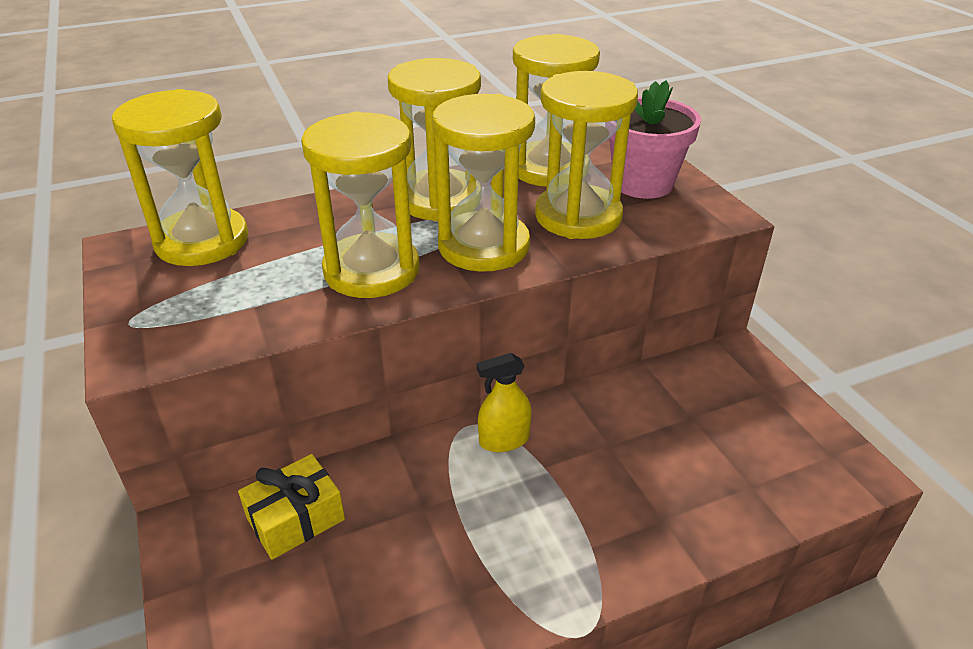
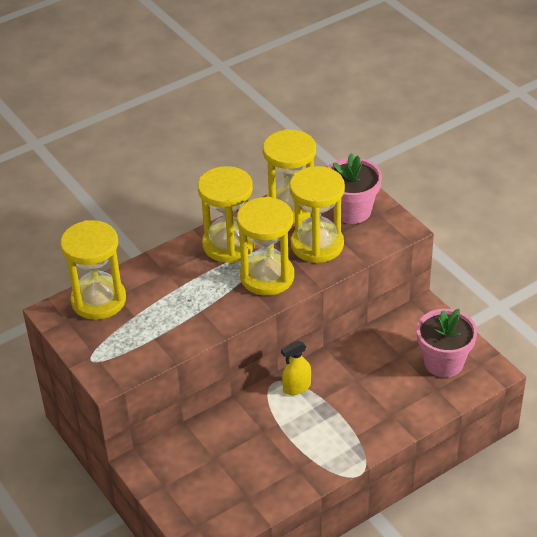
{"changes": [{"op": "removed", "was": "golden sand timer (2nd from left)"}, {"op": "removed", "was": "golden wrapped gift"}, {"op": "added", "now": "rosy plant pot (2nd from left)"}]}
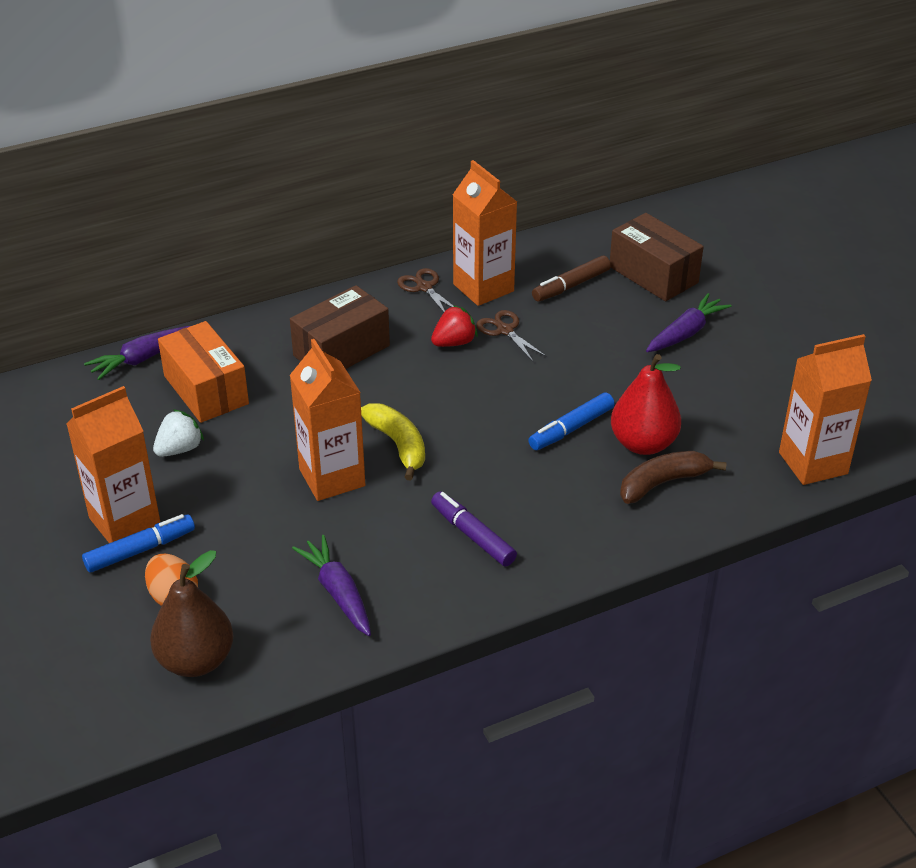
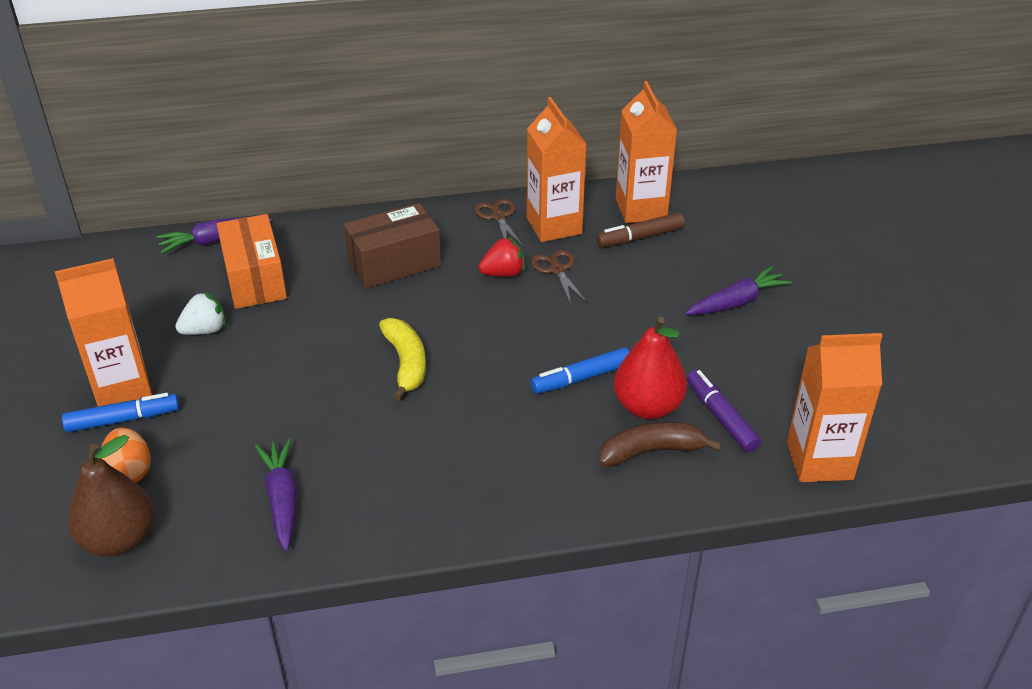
{"changes": [{"op": "removed", "was": "russet package (2nd from left)"}, {"op": "moved", "was": "orange-coloured milk carton (2nd from left in the first image)", "now": "orange-coloured milk carton (3rd from left)"}, {"op": "moved", "was": "violet felt pen"}]}
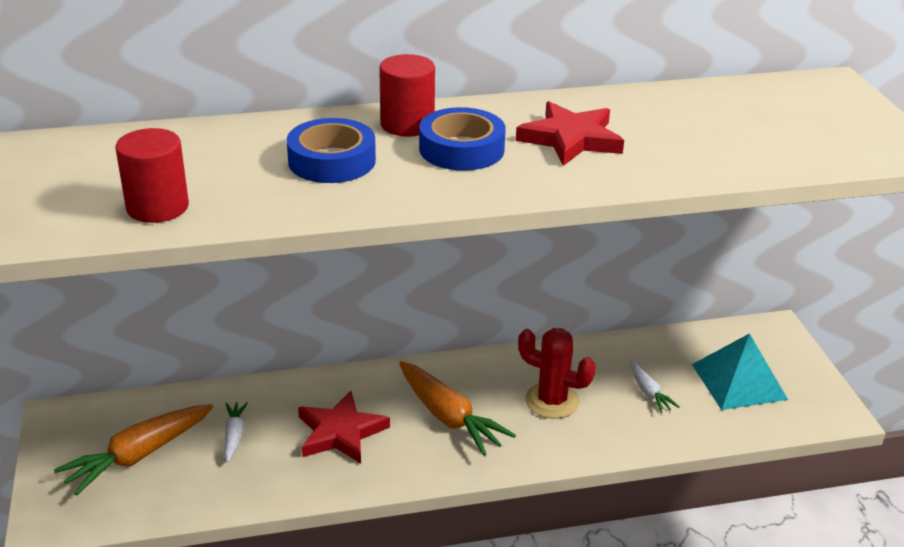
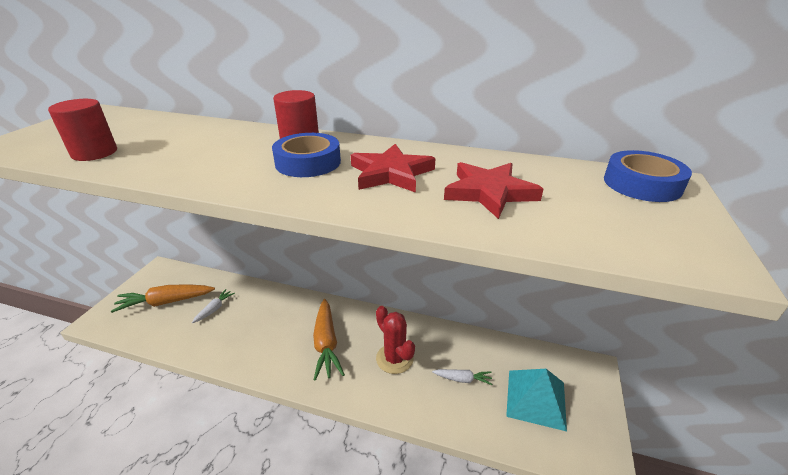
{"changes": [{"op": "moved", "was": "cobalt roll of tape (1st from left in the first image)", "now": "cobalt roll of tape (2nd from left)"}, {"op": "turned", "was": "white carrot (2nd from left)", "clockwise": -90}, {"op": "moved", "was": "crimson five-pointed star (1st from left in the first image)", "now": "crimson five-pointed star (2nd from left)"}]}
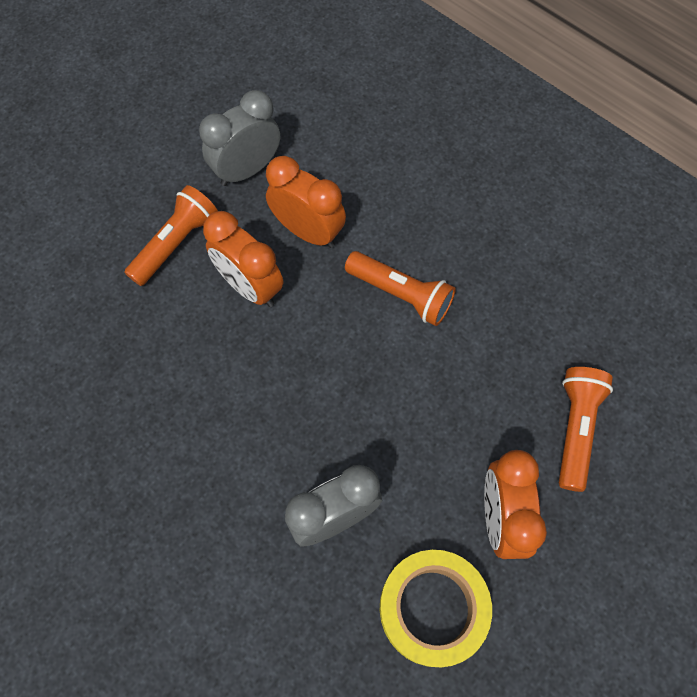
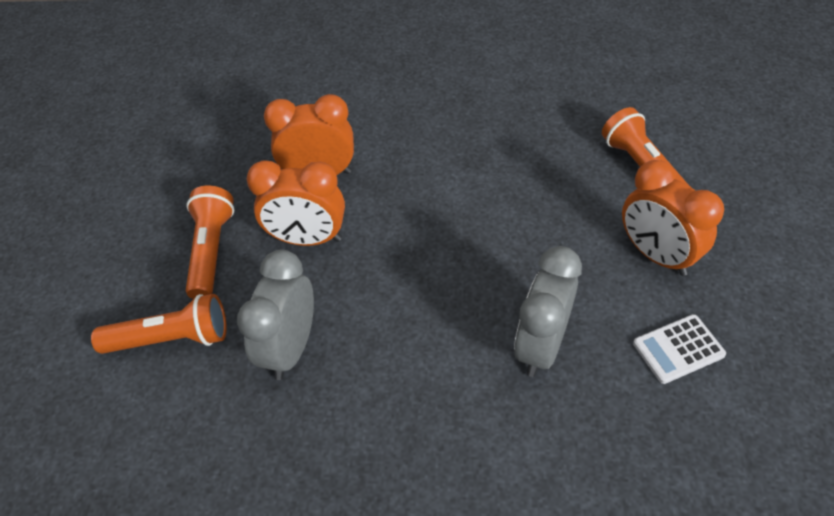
{"changes": [{"op": "moved", "was": "gray clock (1st from left)"}, {"op": "moved", "was": "orange-coloured flashlight (2nd from left in the first image)", "now": "orange-coloured flashlight (1st from left)"}, {"op": "replaced", "was": "golden roll of tape", "now": "white pocket calculator"}]}
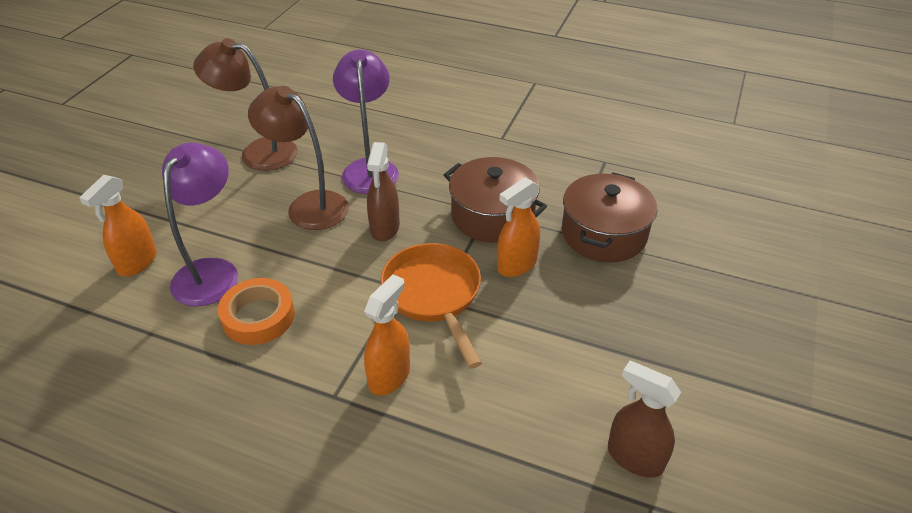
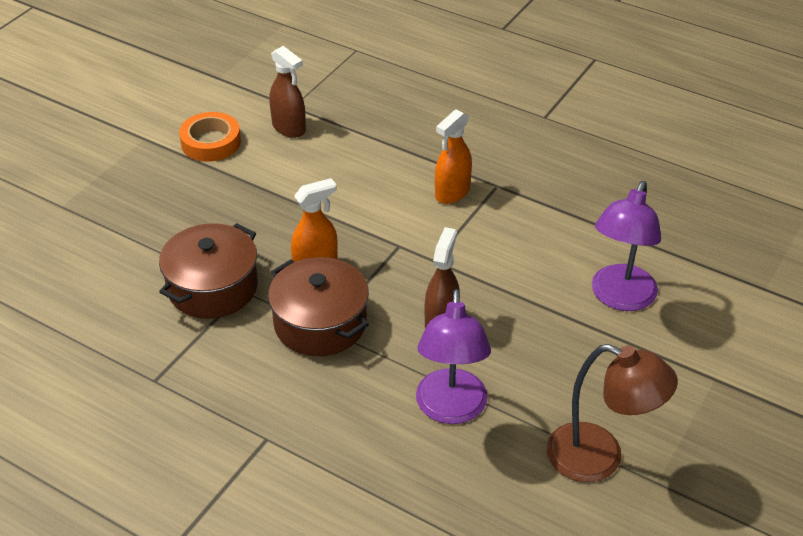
{"changes": [{"op": "removed", "was": "russet reading lamp (2nd from left)"}, {"op": "removed", "was": "orange-coloured spray cleaner (1st from left)"}, {"op": "removed", "was": "orange-coloured skillet"}, {"op": "moved", "was": "orange-coloured roll of tape"}]}
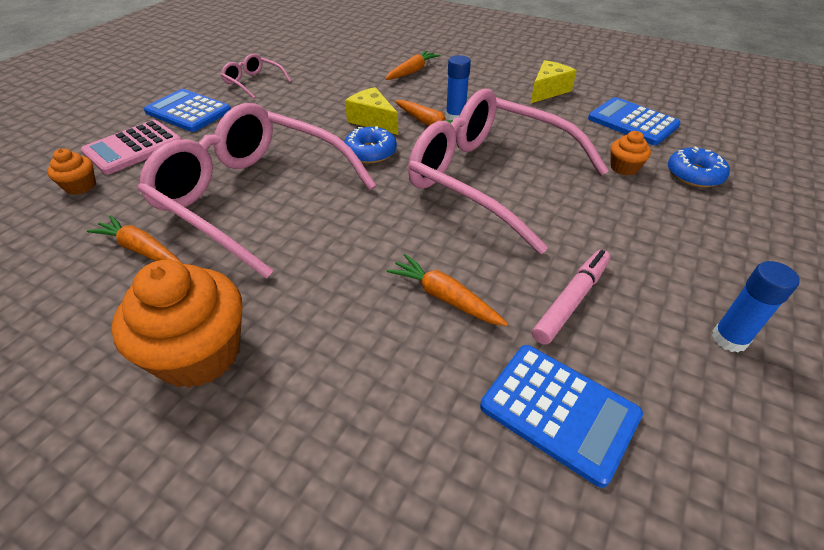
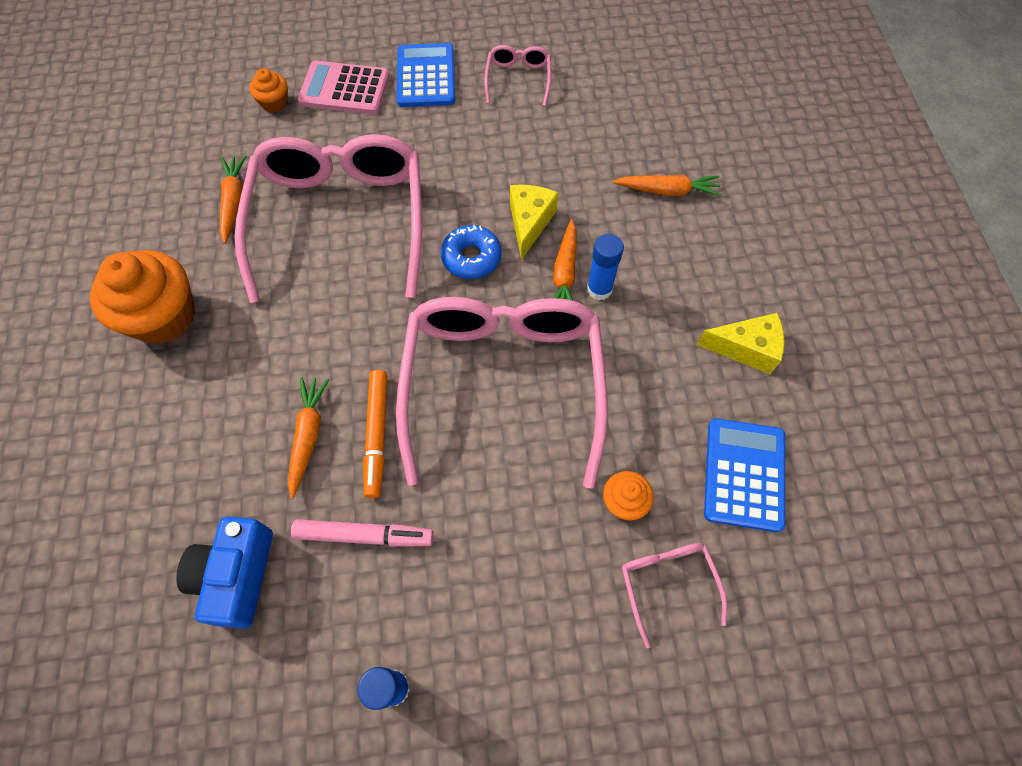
{"changes": [{"op": "replaced", "was": "cobalt doughnut (2nd from left)", "now": "rosy glasses (4th from left)"}, {"op": "replaced", "was": "cobalt pocket calculator (2nd from left)", "now": "cobalt camera"}, {"op": "added", "now": "orange-coloured felt pen"}]}
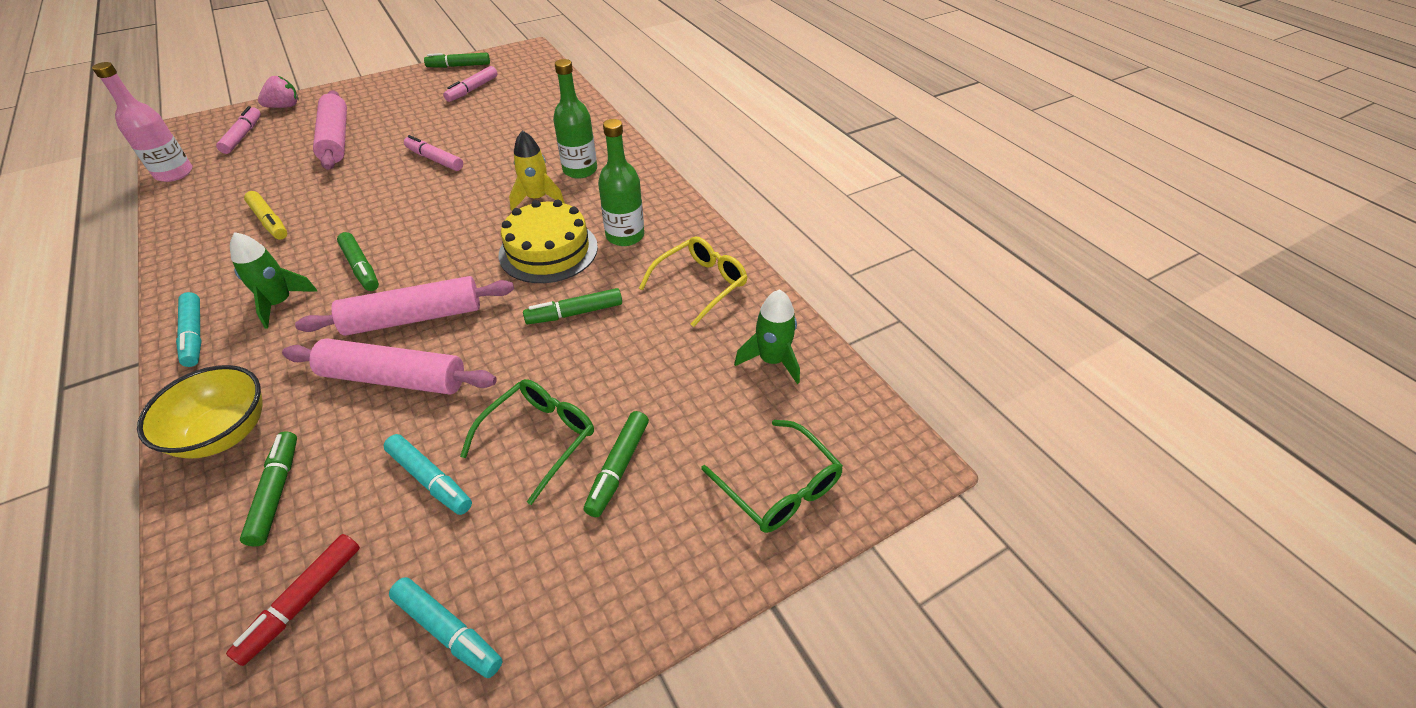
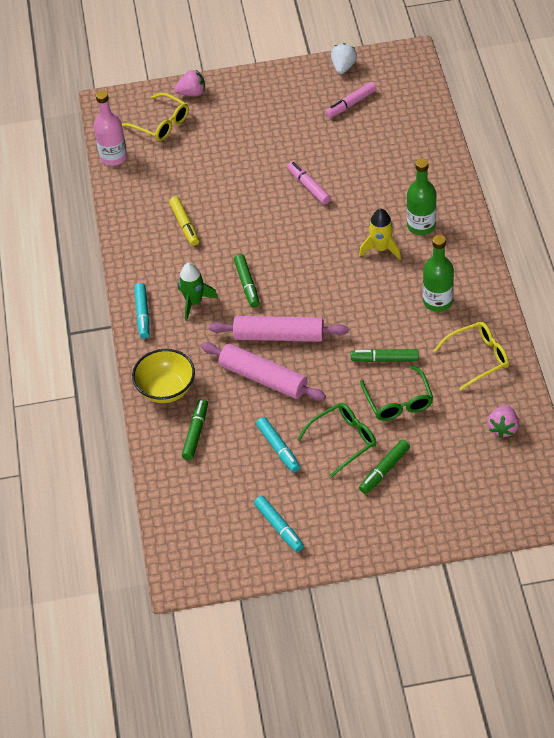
{"changes": [{"op": "replaced", "was": "emerald felt pen (3rd from left)", "now": "white strawberry"}, {"op": "removed", "was": "rosy dough roller (1st from left)"}, {"op": "replaced", "was": "rosy felt pen (1st from left)", "now": "golden glasses (1st from left)"}, {"op": "removed", "was": "golden gateau"}, {"op": "replaced", "was": "emerald rocket (2nd from left)", "now": "rosy strawberry (2nd from left)"}, {"op": "moved", "was": "emerald glasses (2nd from left)"}, {"op": "removed", "was": "crimson felt pen"}]}
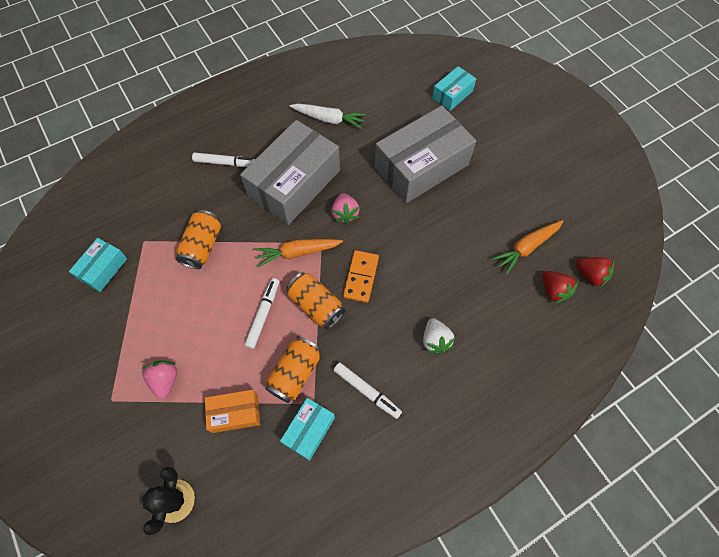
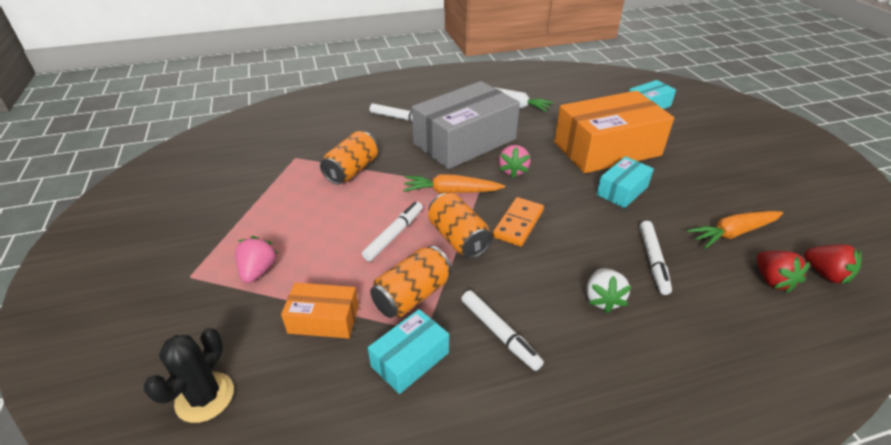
{"changes": [{"op": "recoloured", "was": "gray package (2nd from left)", "now": "orange-coloured package (2nd from left)"}, {"op": "moved", "was": "turquoise package (1st from left in the first image)", "now": "turquoise package (2nd from left)"}, {"op": "added", "now": "white felt pen (4th from left)"}]}
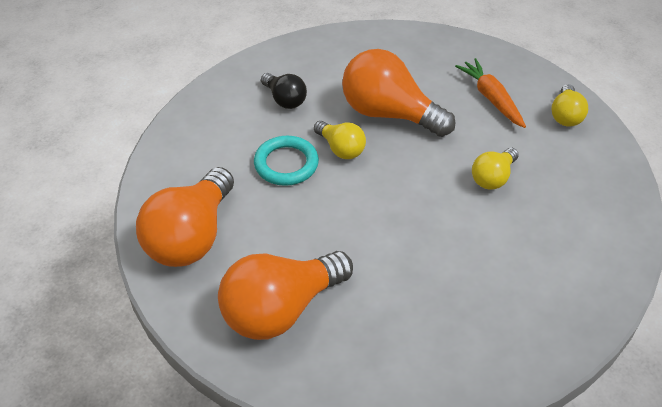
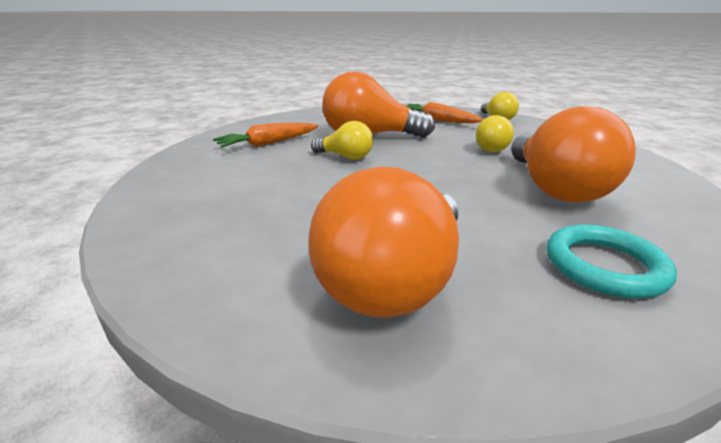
{"changes": [{"op": "replaced", "was": "ebony light bulb", "now": "orange-coloured carrot (1st from left)"}, {"op": "moved", "was": "turquoise hoop"}, {"op": "moved", "was": "orange-coloured light bulb (1st from left in the first image)", "now": "orange-coloured light bulb (3rd from left)"}]}
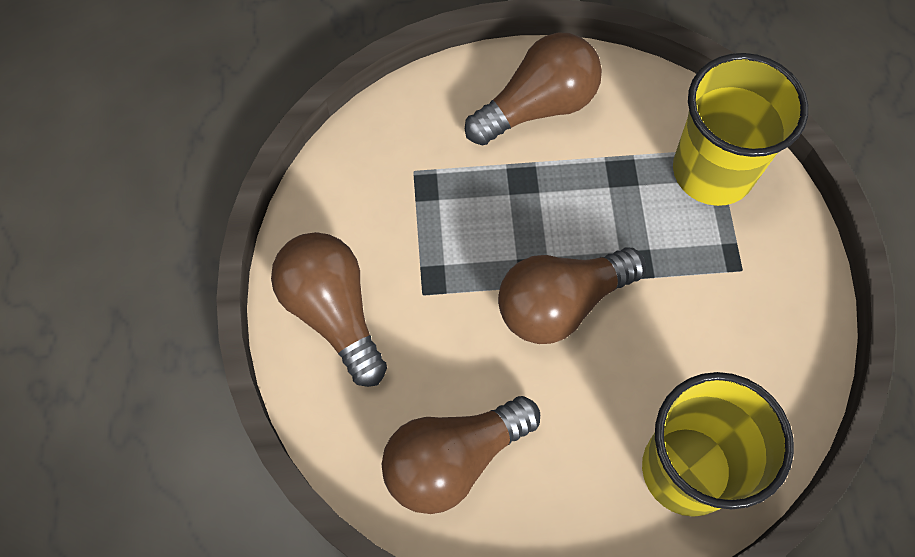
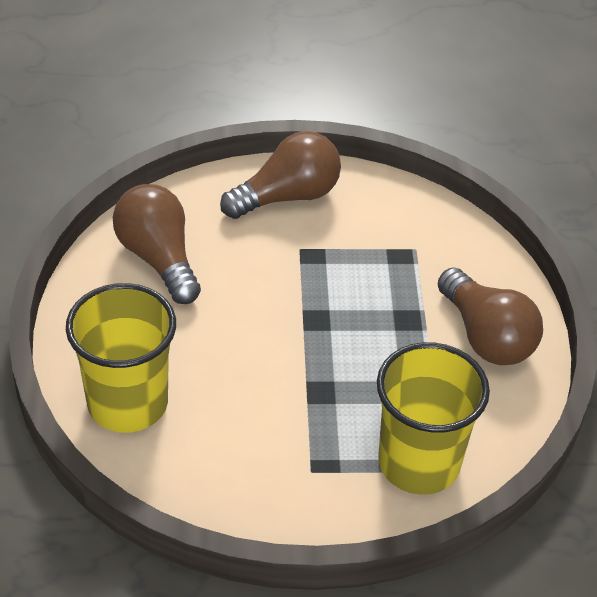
{"changes": [{"op": "removed", "was": "russet light bulb (4th from left)"}]}
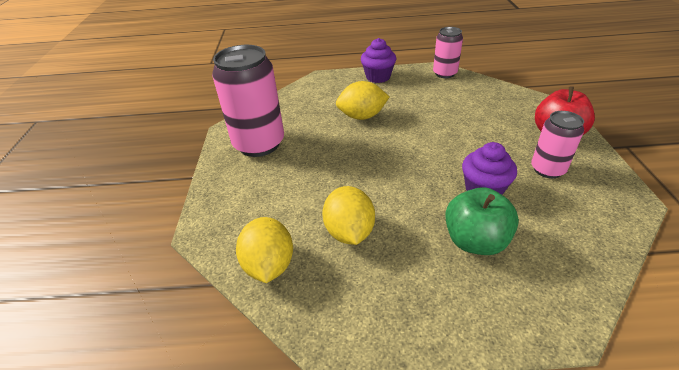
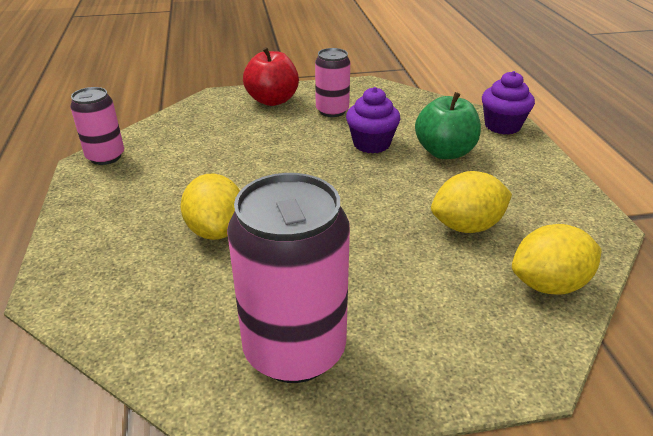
{"changes": [{"op": "moved", "was": "violet fairy cake (1st from left in the first image)", "now": "violet fairy cake (2nd from left)"}]}
